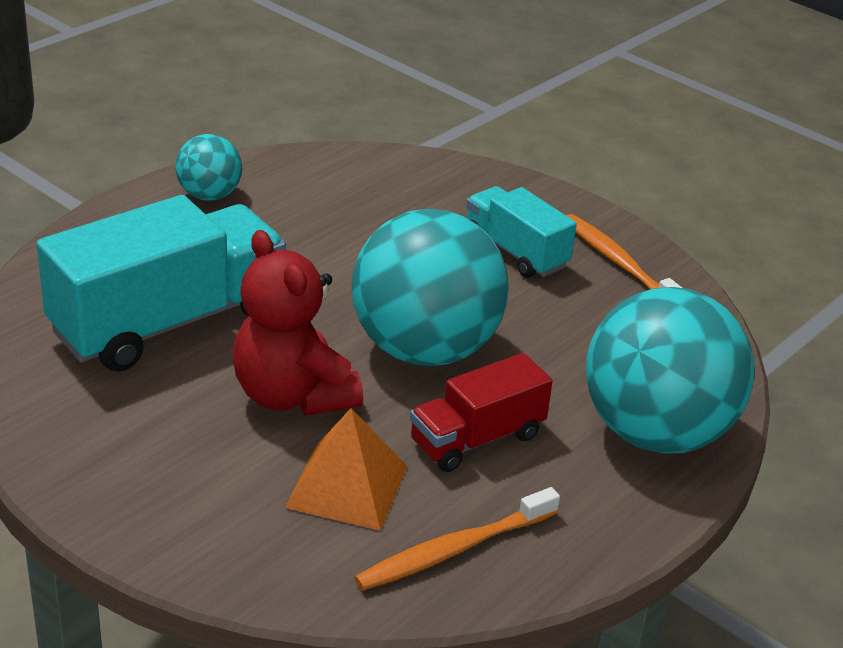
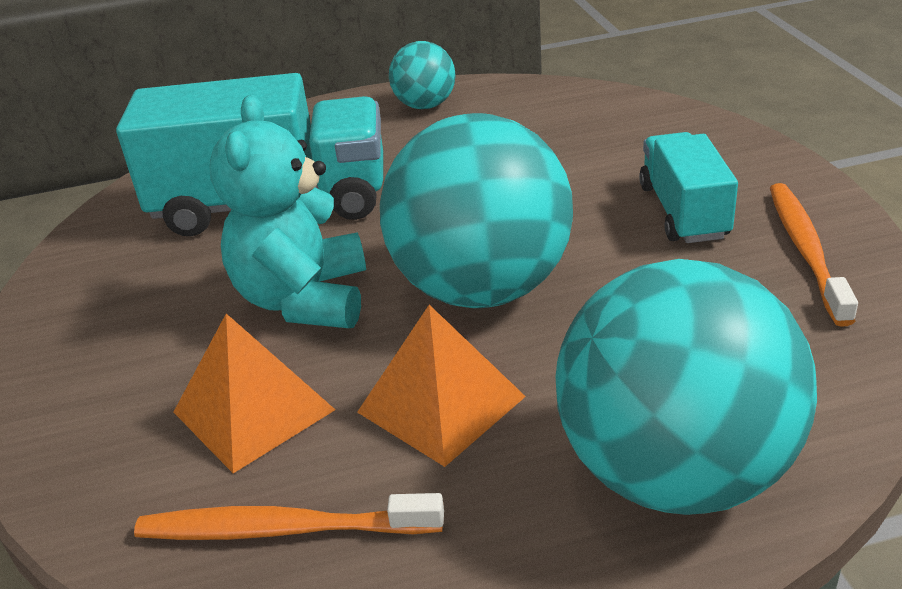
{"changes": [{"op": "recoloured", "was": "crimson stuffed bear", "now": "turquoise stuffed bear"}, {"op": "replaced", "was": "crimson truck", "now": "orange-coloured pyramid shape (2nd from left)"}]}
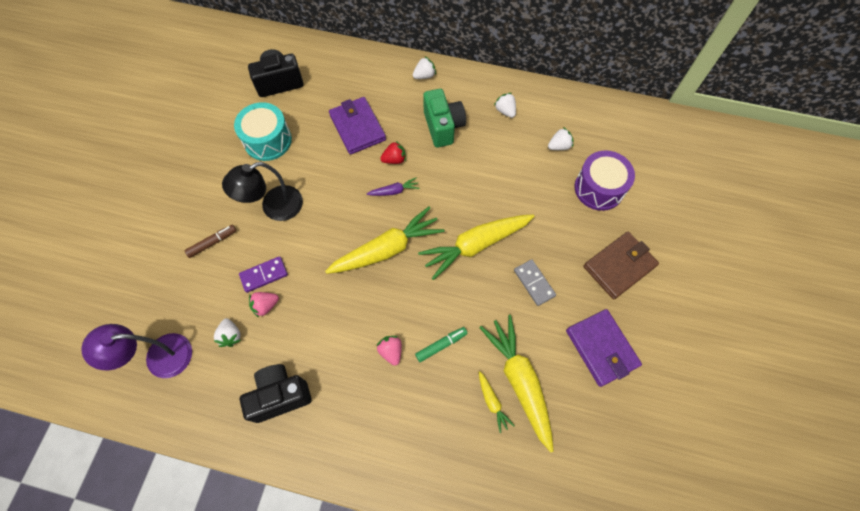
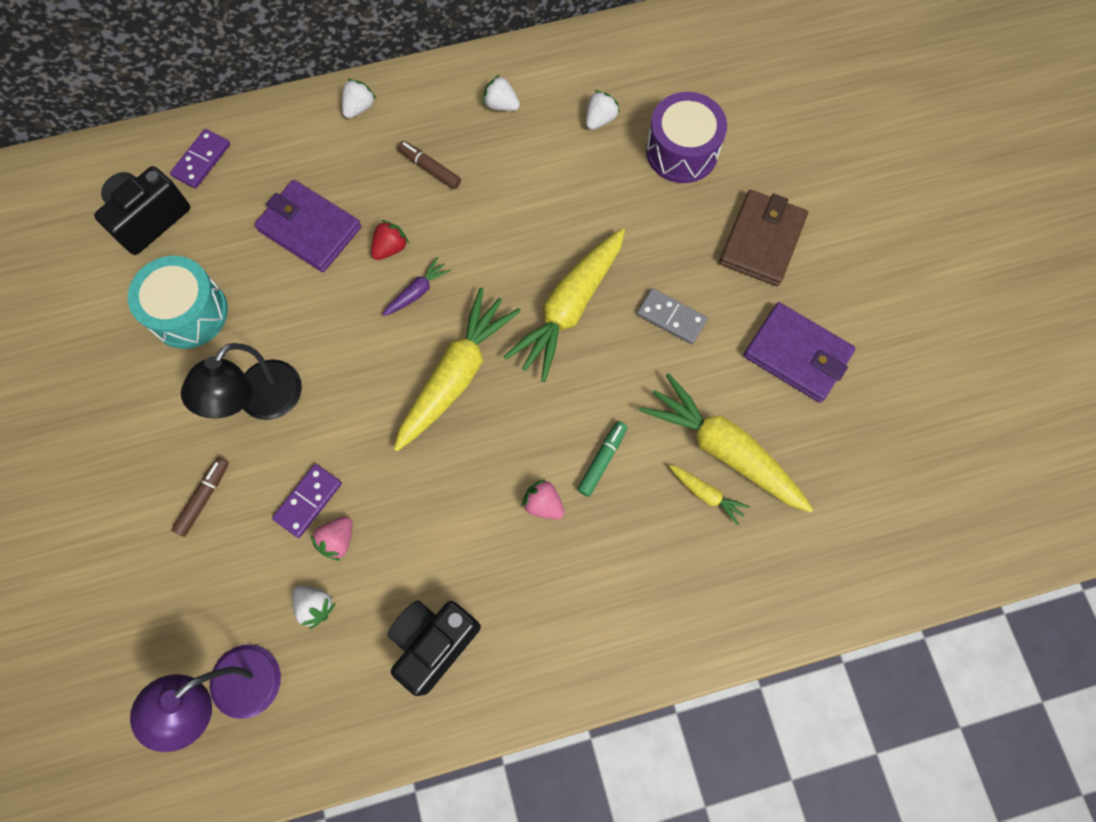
{"changes": [{"op": "replaced", "was": "emerald camera", "now": "russet felt pen (2nd from left)"}, {"op": "added", "now": "violet domino (1st from left)"}]}
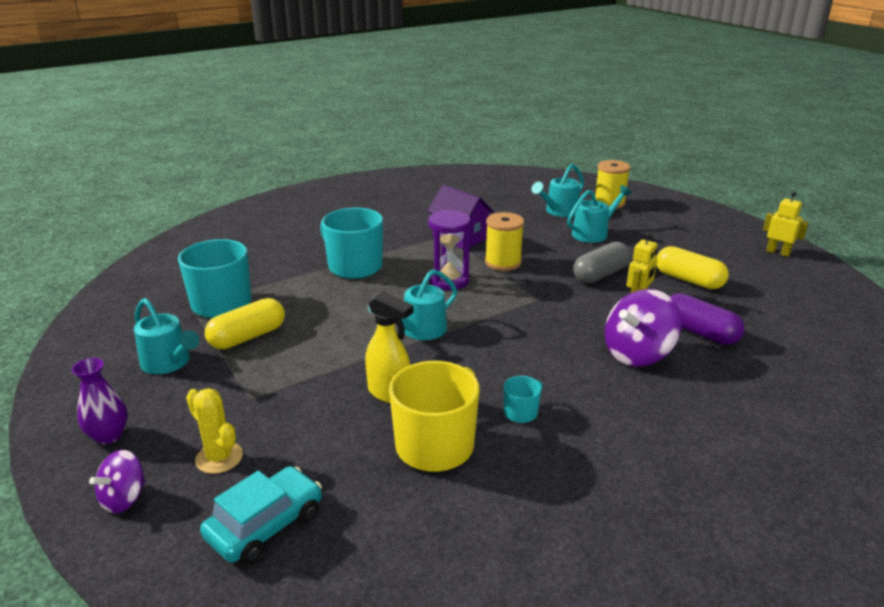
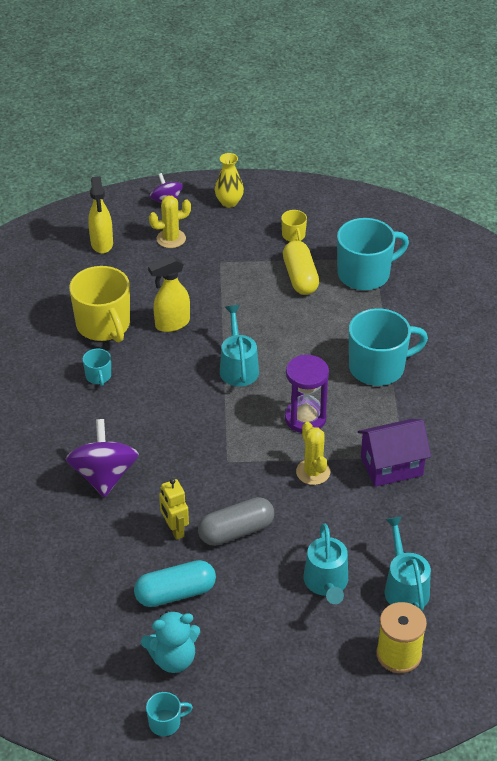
{"changes": [{"op": "replaced", "was": "golden robot (2nd from left)", "now": "turquoise mug (2nd from left)"}, {"op": "replaced", "was": "golden reel of thread (1st from left)", "now": "golden cactus (2nd from left)"}, {"op": "turned", "was": "gray pill", "clockwise": 75}, {"op": "recoloured", "was": "golden pill (2nd from left)", "now": "turquoise pill"}, {"op": "removed", "was": "violet pill"}, {"op": "replaced", "was": "turquoise watering can (1st from left)", "now": "golden mug (2nd from left)"}, {"op": "recoloured", "was": "violet flower vase", "now": "golden flower vase"}, {"op": "replaced", "was": "turquoise toy car", "now": "golden spray cleaner (1st from left)"}, {"op": "added", "now": "turquoise stuffed bear"}]}
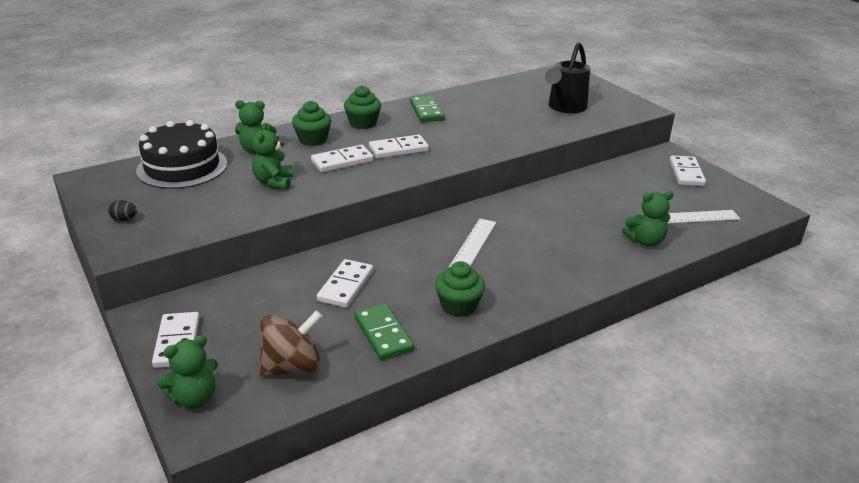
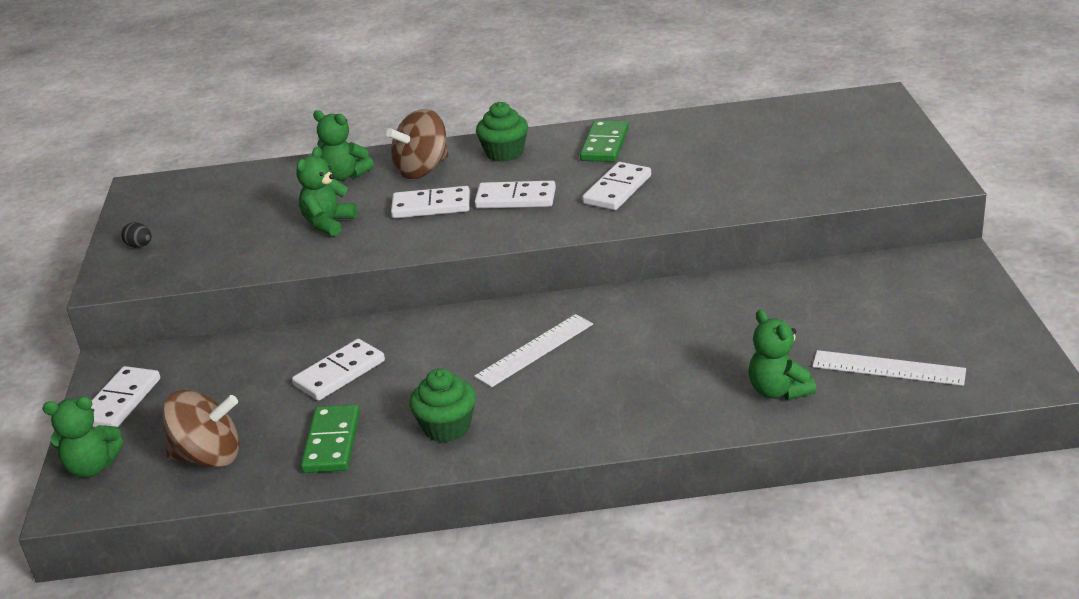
{"changes": [{"op": "removed", "was": "ebony watering can"}, {"op": "replaced", "was": "emerald fairy cake (1st from left)", "now": "russet whirligig (2nd from left)"}, {"op": "removed", "was": "ebony gateau"}, {"op": "moved", "was": "white domino (5th from left)"}, {"op": "turned", "was": "emerald stuffed bear (4th from left)", "clockwise": 45}]}
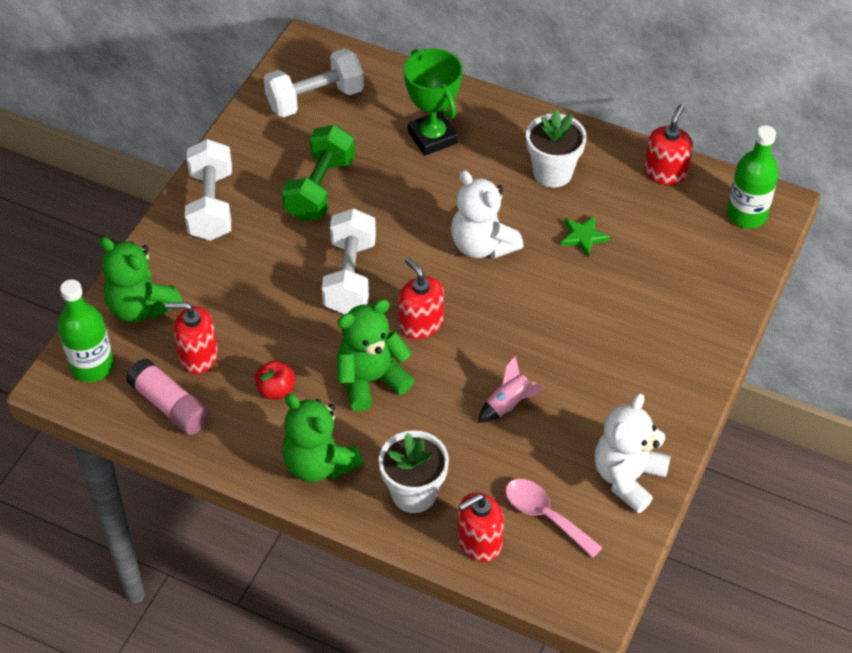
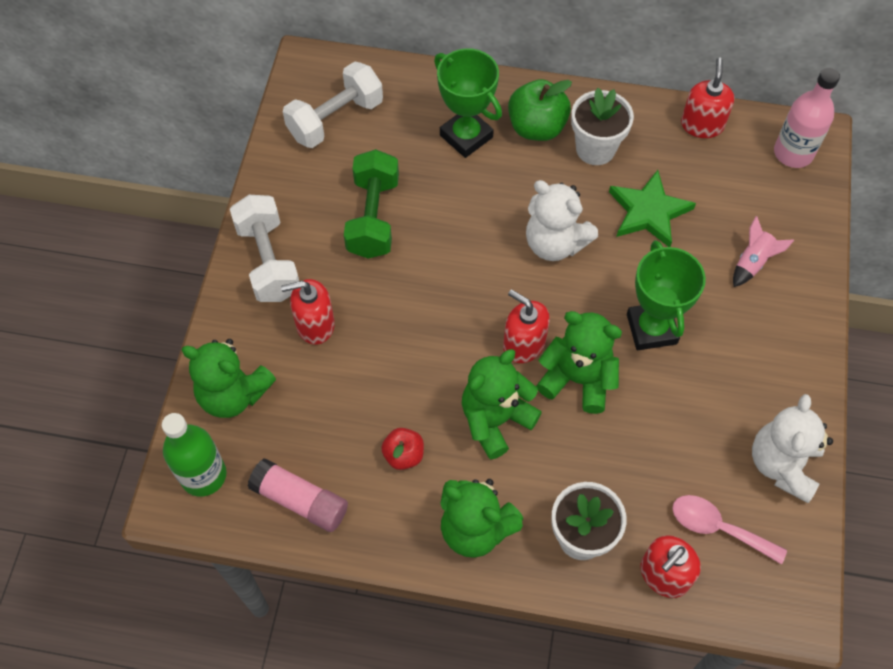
{"changes": [{"op": "recoloured", "was": "emerald flask (2nd from left)", "now": "rosy flask"}, {"op": "removed", "was": "white dumbbell (3rd from left)"}, {"op": "resized", "was": "emerald five-pointed star", "ratio": 1.71}, {"op": "moved", "was": "crimson soap dispenser (1st from left)"}, {"op": "moved", "was": "rosy rocket"}, {"op": "added", "now": "emerald apple"}, {"op": "added", "now": "emerald trophy (2nd from left)"}, {"op": "added", "now": "emerald stuffed bear (4th from left)"}]}
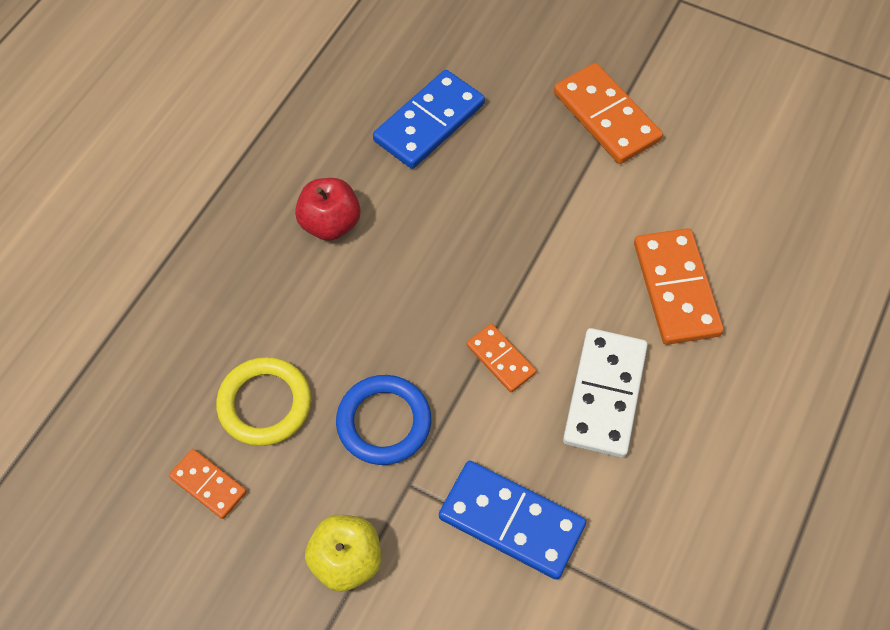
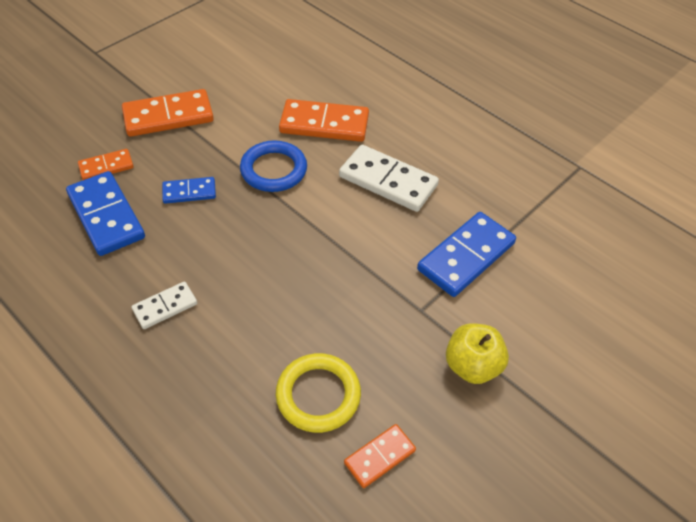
{"changes": [{"op": "replaced", "was": "crimson apple", "now": "white domino (1st from left)"}, {"op": "moved", "was": "orange-coloured domino (2nd from left in the first image)", "now": "orange-coloured domino (1st from left)"}, {"op": "moved", "was": "cobalt hoop"}, {"op": "added", "now": "cobalt domino (2nd from left)"}]}
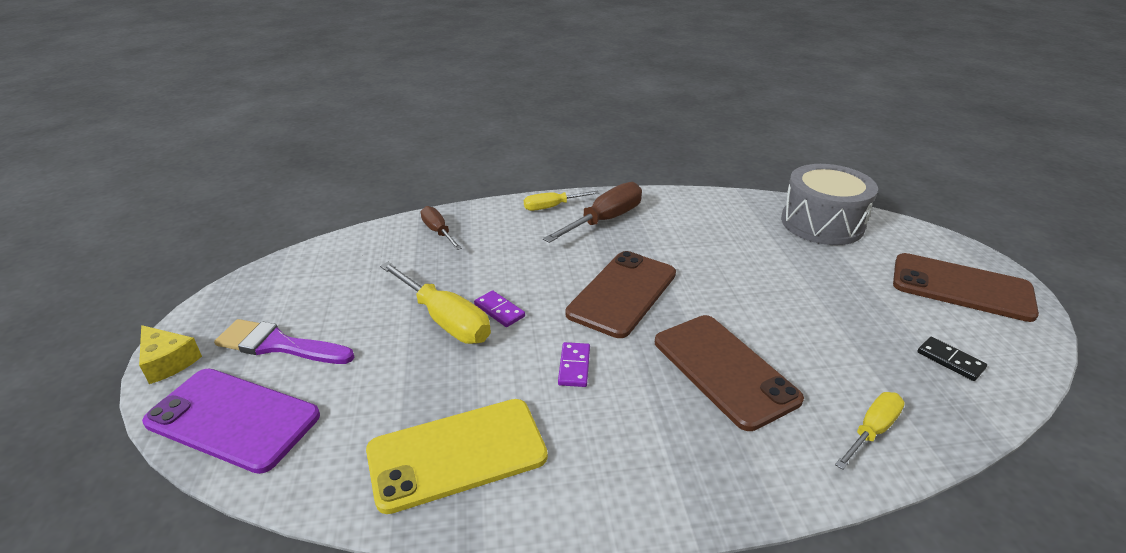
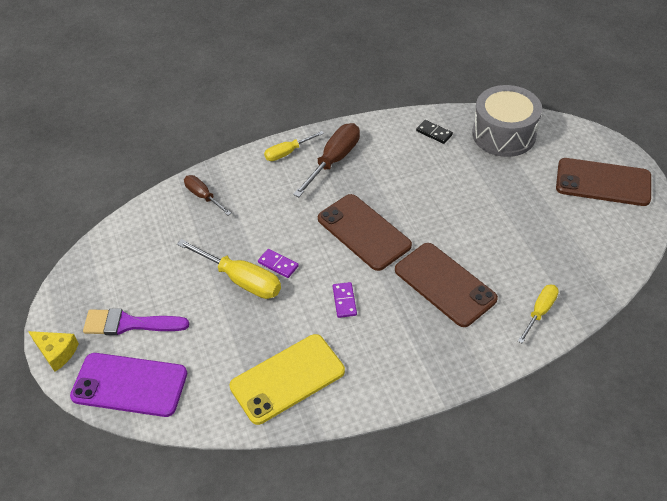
{"changes": [{"op": "turned", "was": "russet phone (1st from left)", "clockwise": -60}, {"op": "moved", "was": "ebony domino"}]}
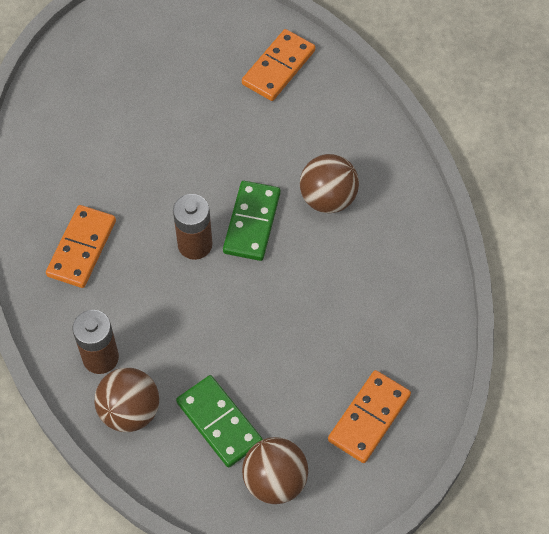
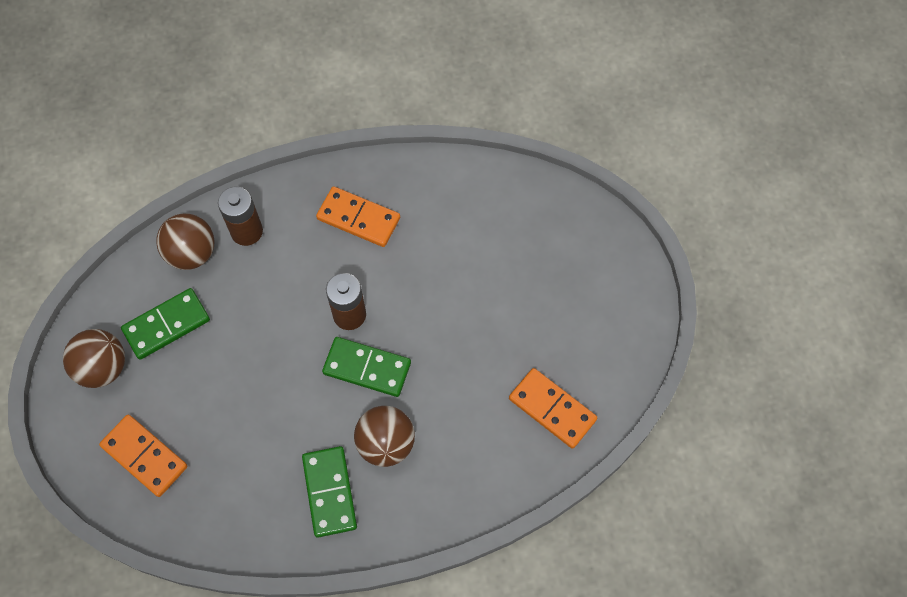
{"changes": [{"op": "added", "now": "emerald domino (2nd from left)"}]}
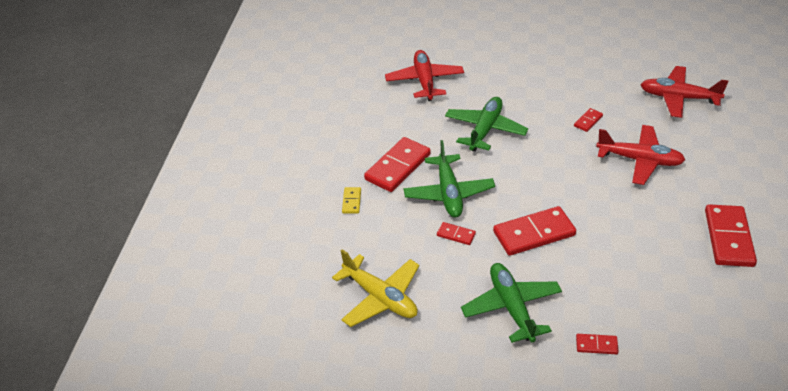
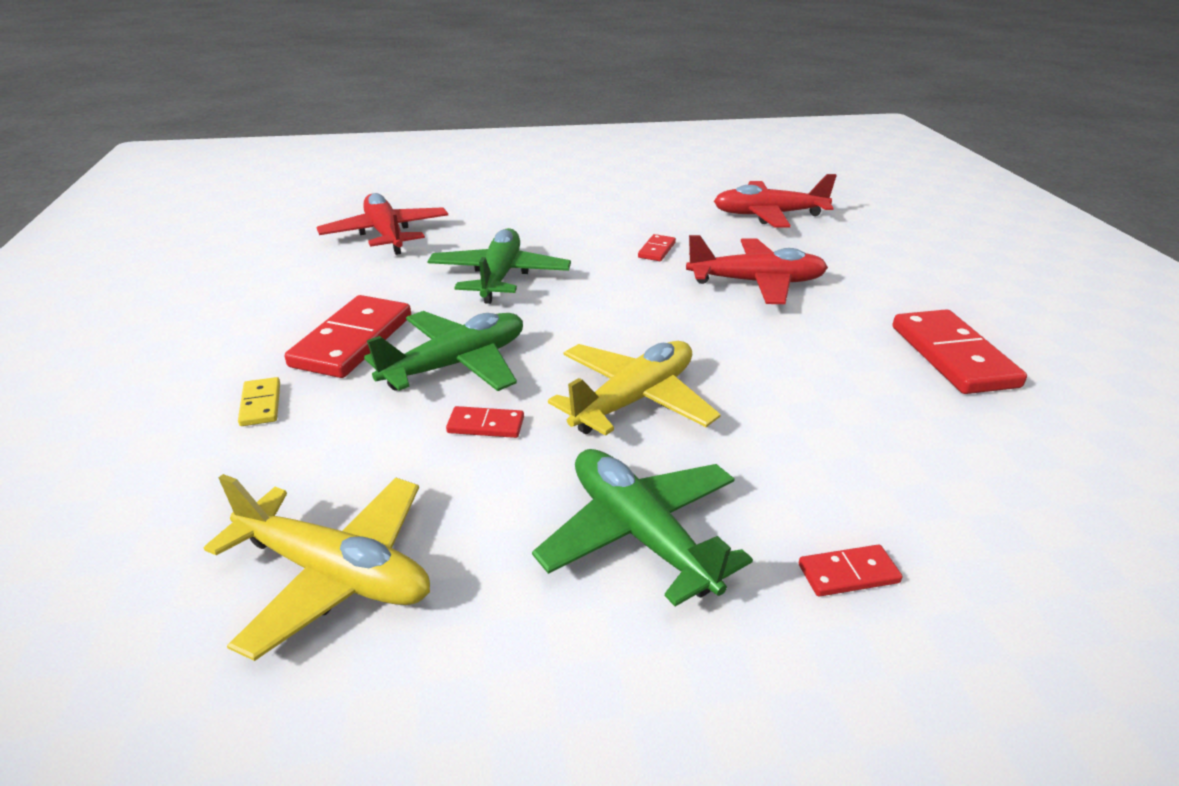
{"changes": [{"op": "turned", "was": "emerald toy plane (1st from left)", "clockwise": -105}, {"op": "replaced", "was": "crimson domino (3rd from left)", "now": "golden toy plane (2nd from left)"}]}
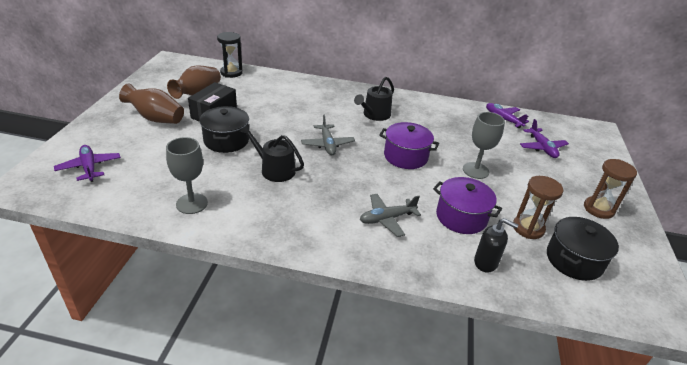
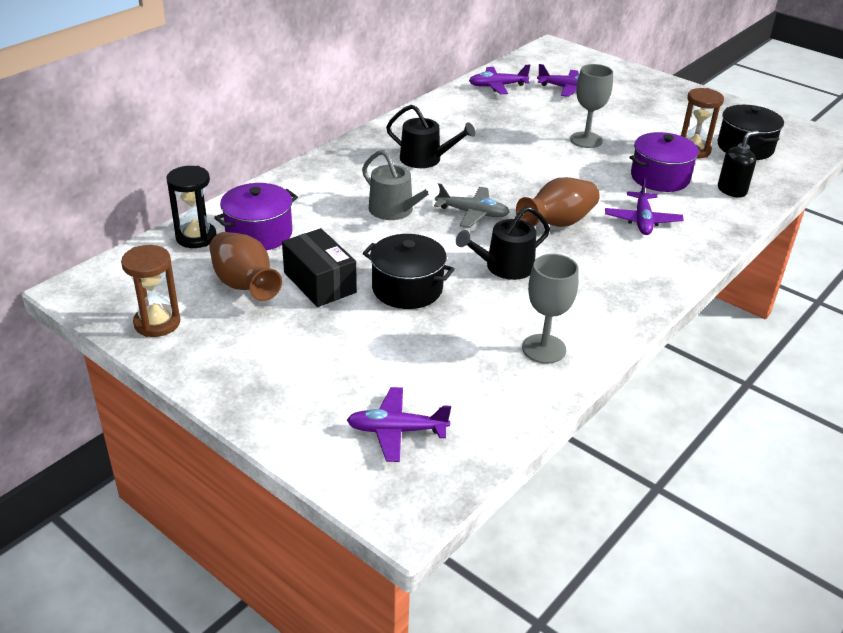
{"changes": [{"op": "turned", "was": "ebony watering can (2nd from left in the first image)", "clockwise": -45}, {"op": "moved", "was": "russet flower vase (1st from left in the first image)", "now": "russet flower vase (2nd from left)"}, {"op": "moved", "was": "violet cooking pot (1st from left)"}, {"op": "moved", "was": "russet sand timer (2nd from left in the first image)", "now": "russet sand timer (1st from left)"}, {"op": "recoloured", "was": "gray toy plane (2nd from left)", "now": "violet toy plane (4th from left)"}, {"op": "added", "now": "gray watering can"}]}
